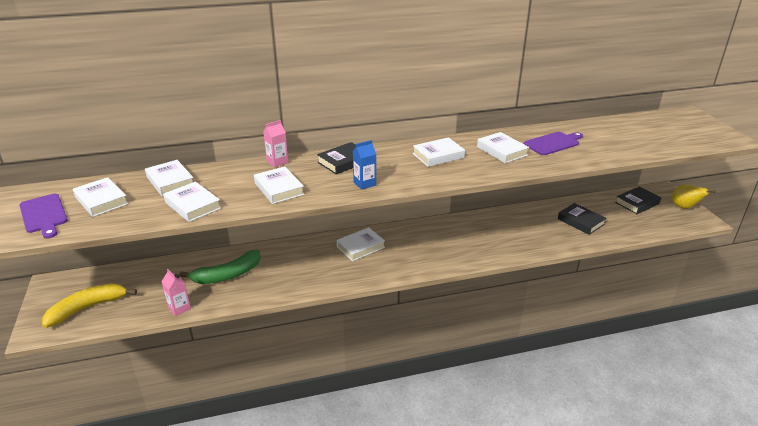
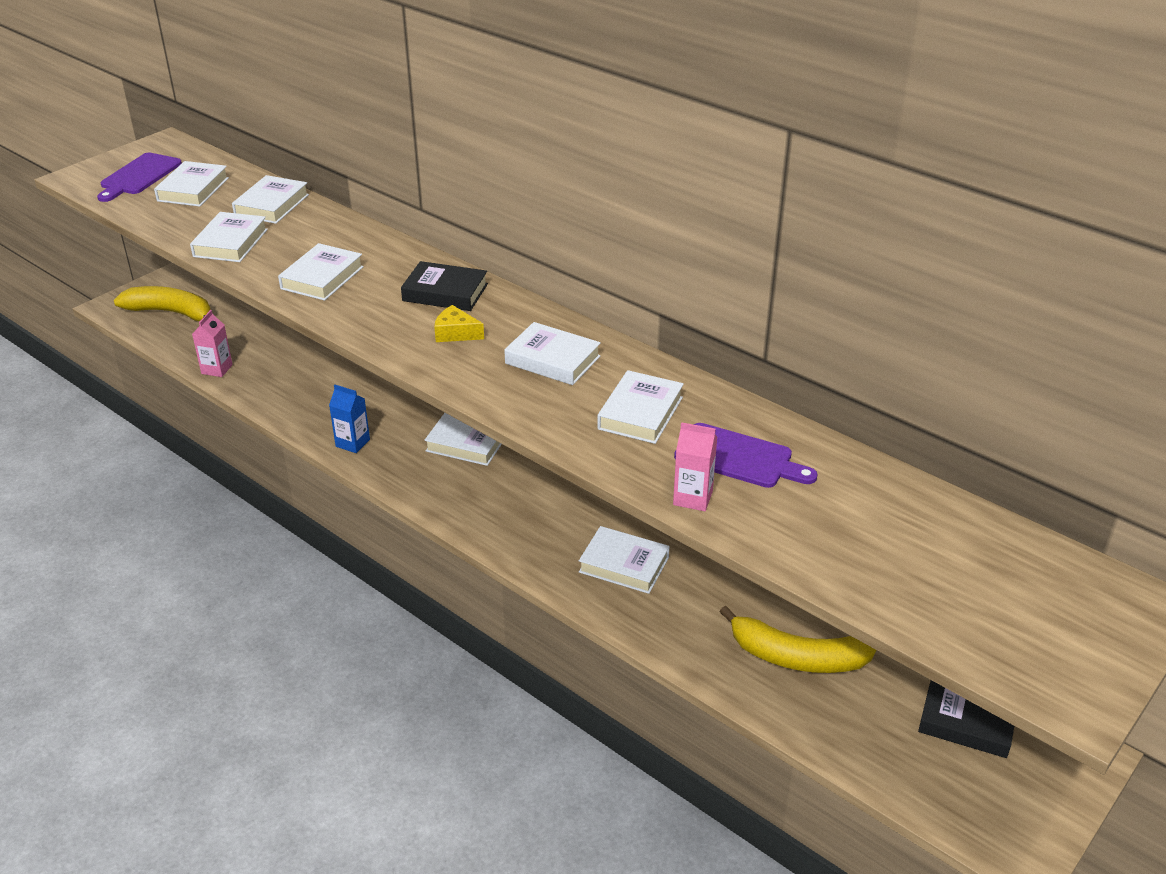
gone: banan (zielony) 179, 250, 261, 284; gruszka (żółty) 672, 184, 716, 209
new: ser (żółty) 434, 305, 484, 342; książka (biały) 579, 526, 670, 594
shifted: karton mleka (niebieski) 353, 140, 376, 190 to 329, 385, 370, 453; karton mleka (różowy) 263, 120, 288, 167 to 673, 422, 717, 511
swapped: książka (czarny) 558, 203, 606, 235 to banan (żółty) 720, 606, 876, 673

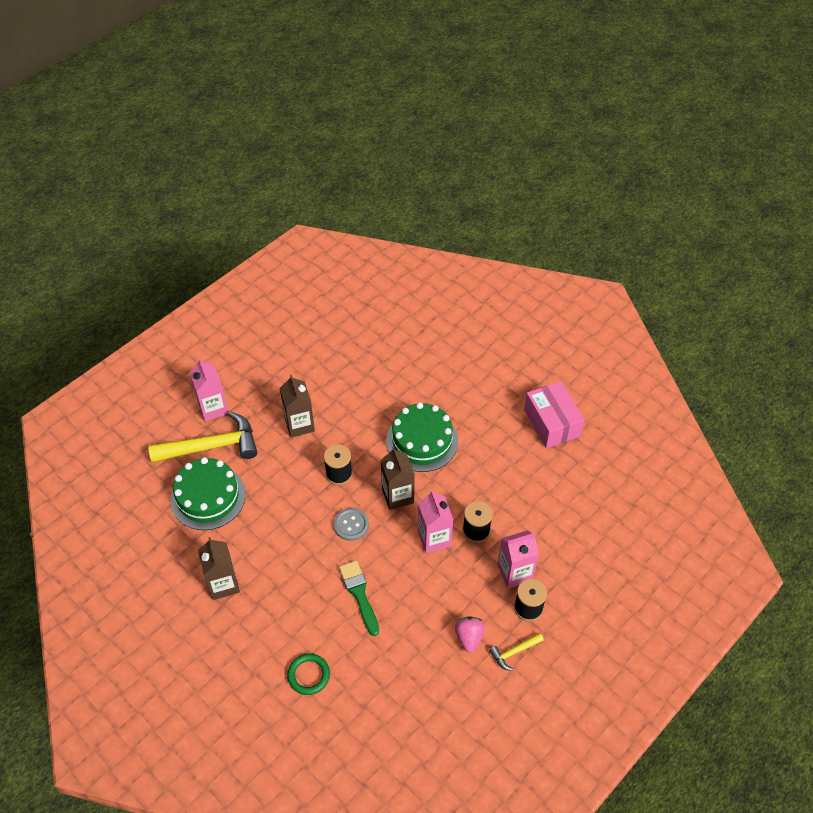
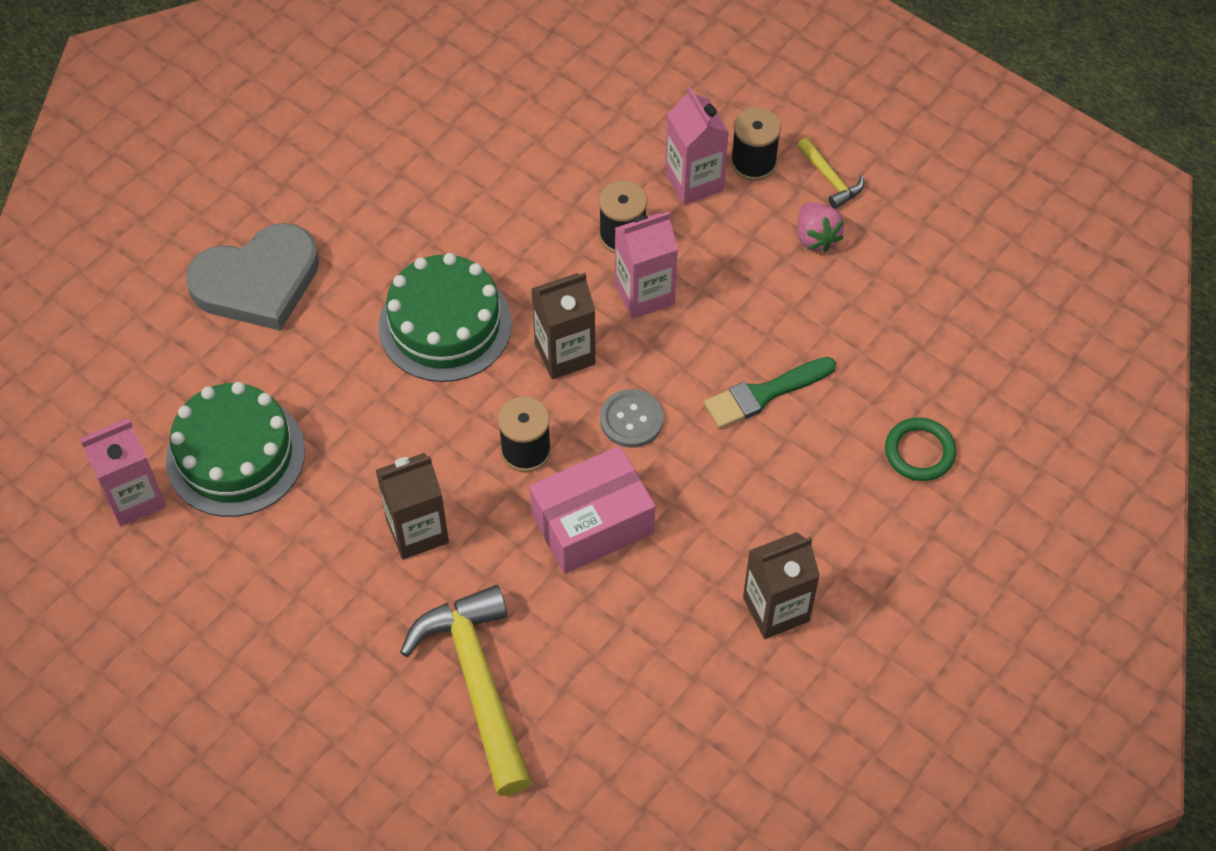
new: serce (szary) 186, 223, 319, 331
shifted: karton mleka (różowy) 189, 358, 228, 421 to 80, 418, 166, 526; tort (zielony) 171, 457, 246, 530 to 166, 382, 305, 517; pudełko (różowy) 524, 381, 585, 448 to 529, 446, 655, 574
rotated: truskawka (różowy) 455, 616, 485, 653 = 797, 202, 844, 253 105 degrees counterclockwise

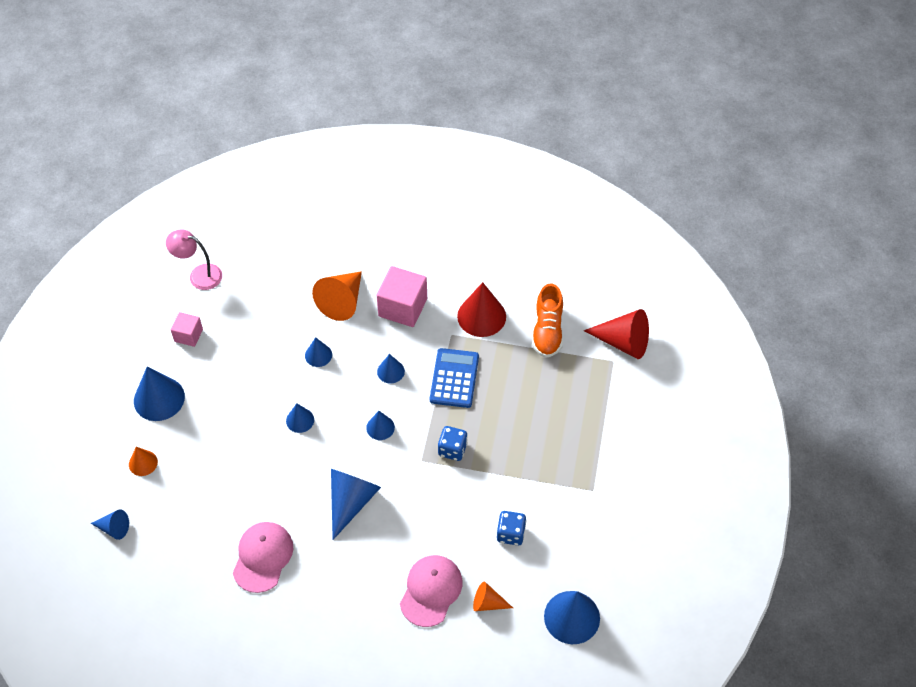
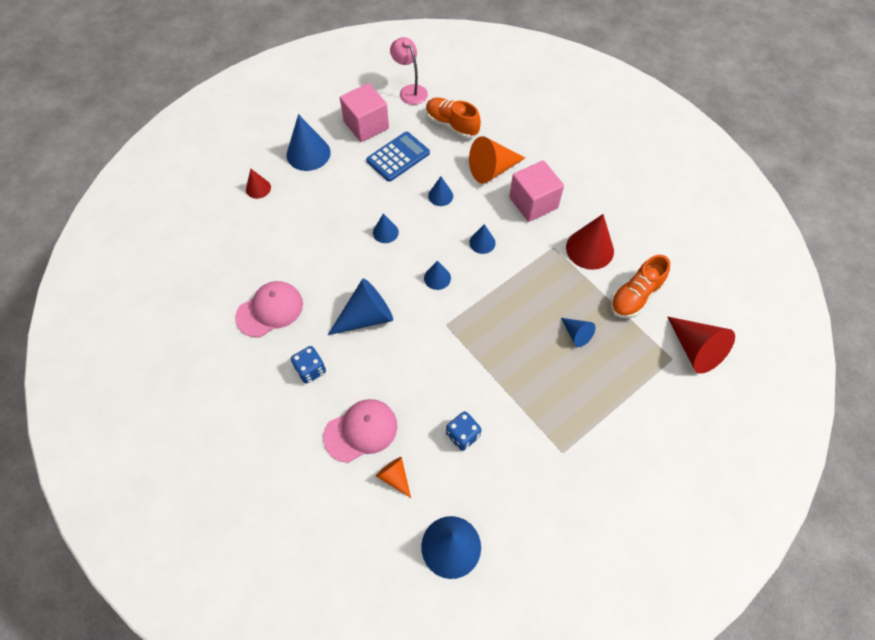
new: but (pomarańczowy) 426, 98, 481, 138
shifted: kostka do gry (niebieski) 438, 426, 468, 461 to 291, 346, 326, 384; kalkulator (niebieski) 430, 348, 479, 408 to 366, 132, 430, 182; stożek (niebieski) 91, 509, 129, 540 to 561, 318, 595, 347
repainted: stożek (pomarańczowy) 129, 447, 158, 476 to stożek (czerwony) 246, 169, 271, 199
scaled: sześcian (różowy) 171, 312, 203, 347 = 340, 83, 389, 142 x1.74

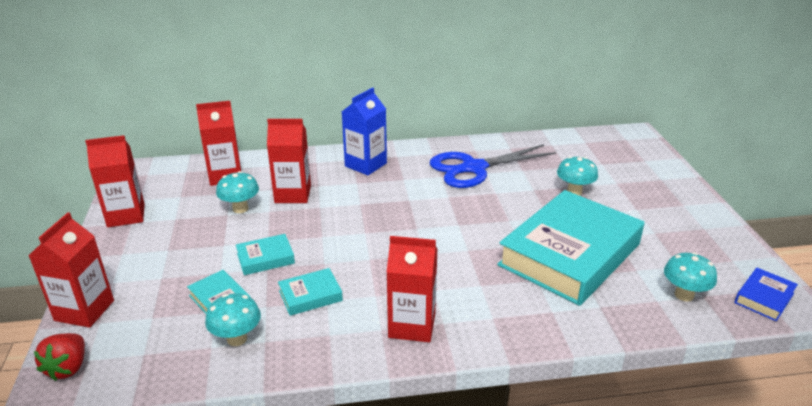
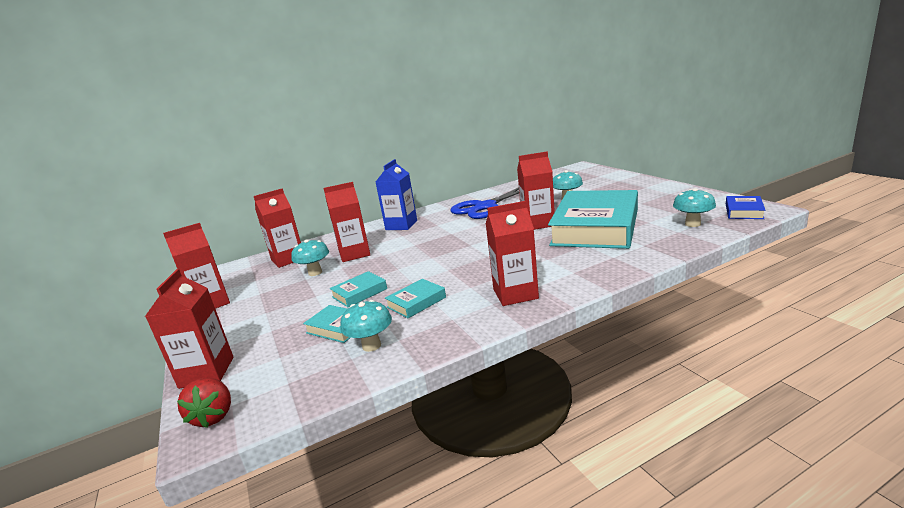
new: karton mleka (czerwony) 517, 151, 555, 230

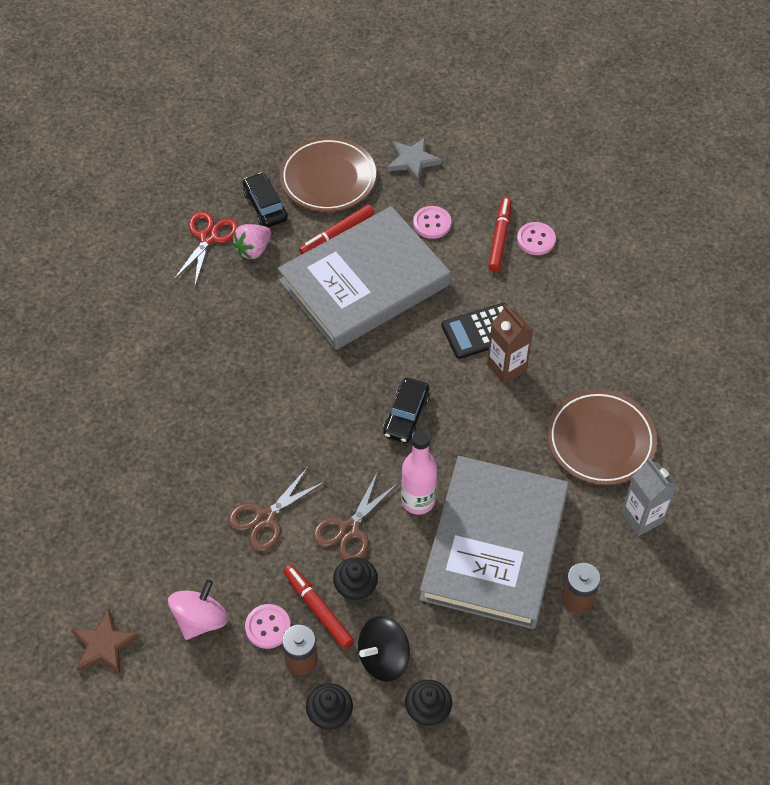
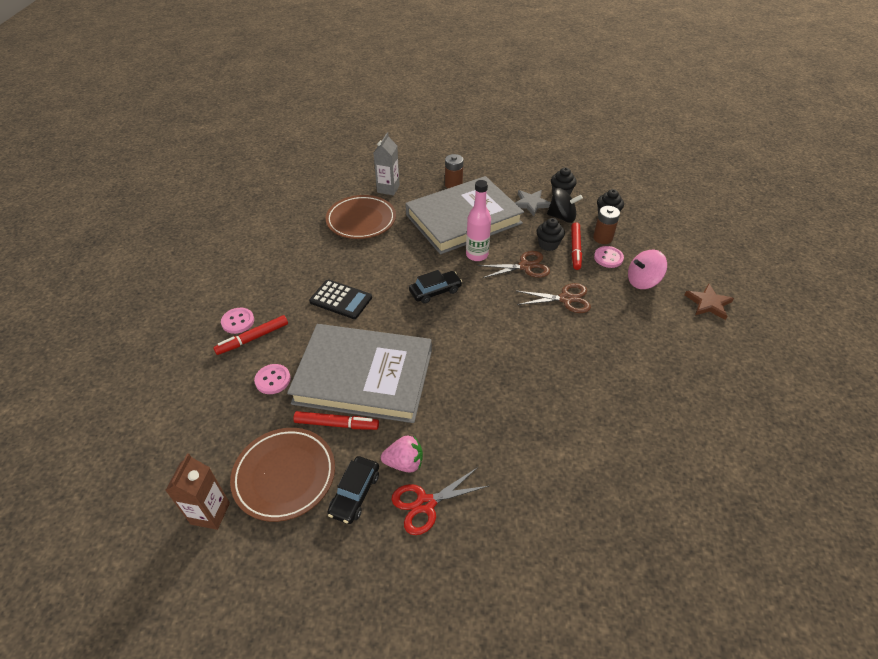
shifted: karton mleka (brązowy) 487, 304, 533, 384 to 165, 453, 230, 530; gwiazda (szary) 387, 137, 442, 182 to 515, 190, 551, 216

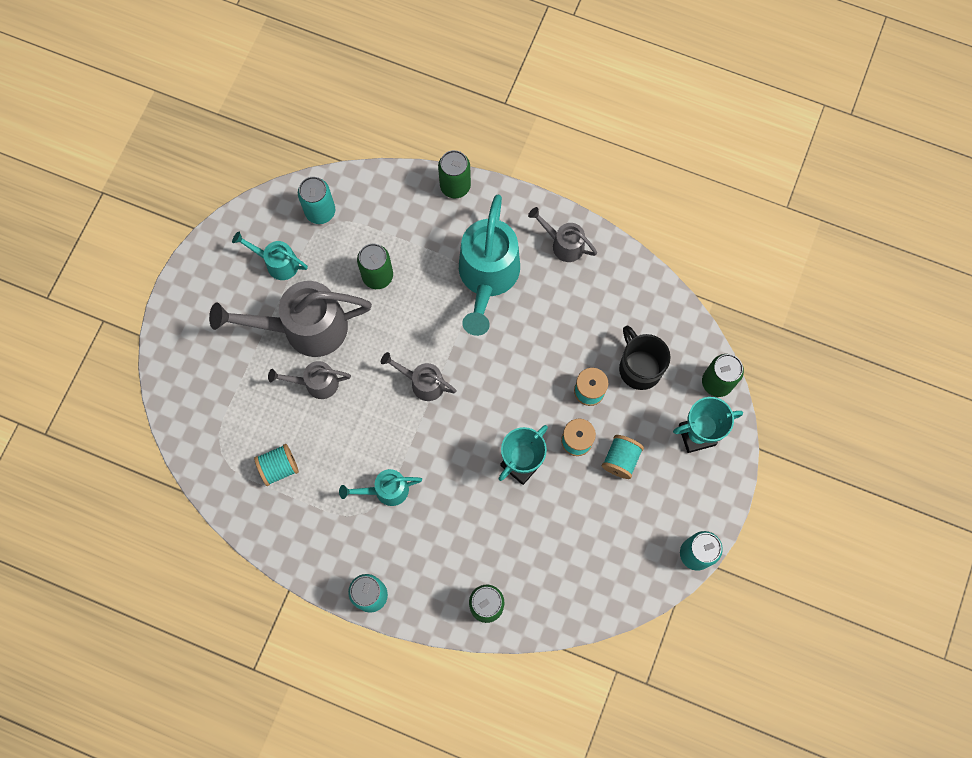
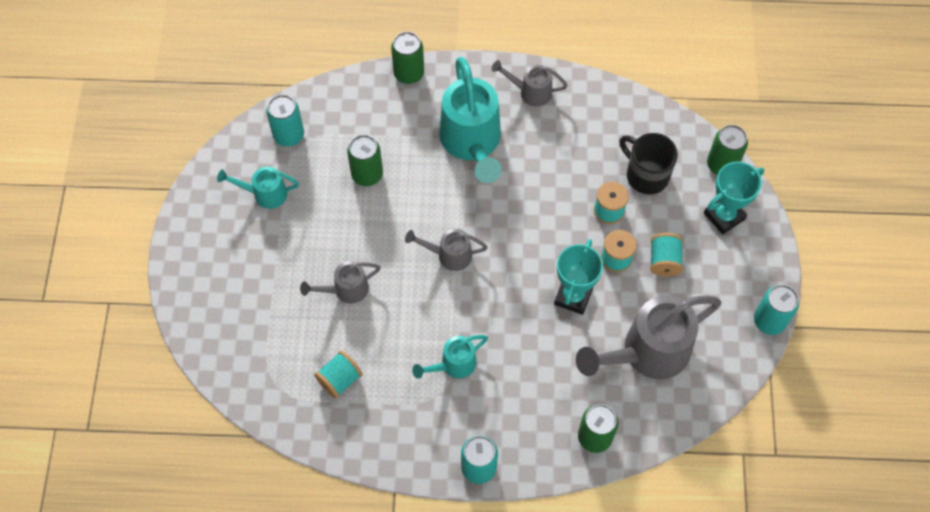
shifted: konewka (szary) 209, 281, 372, 357 to 576, 296, 721, 379

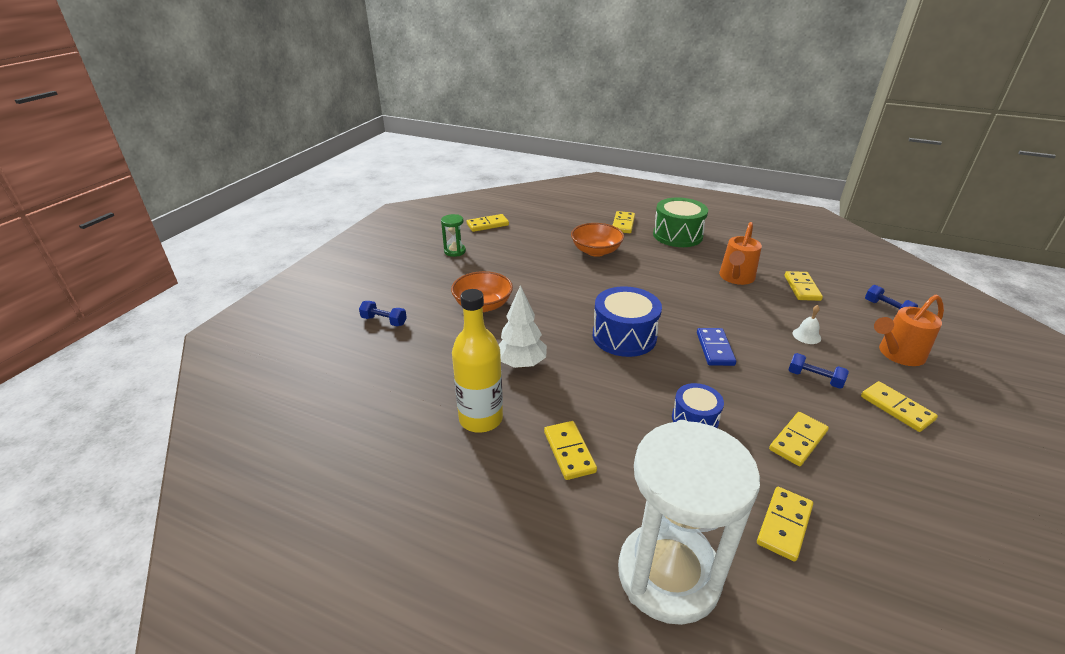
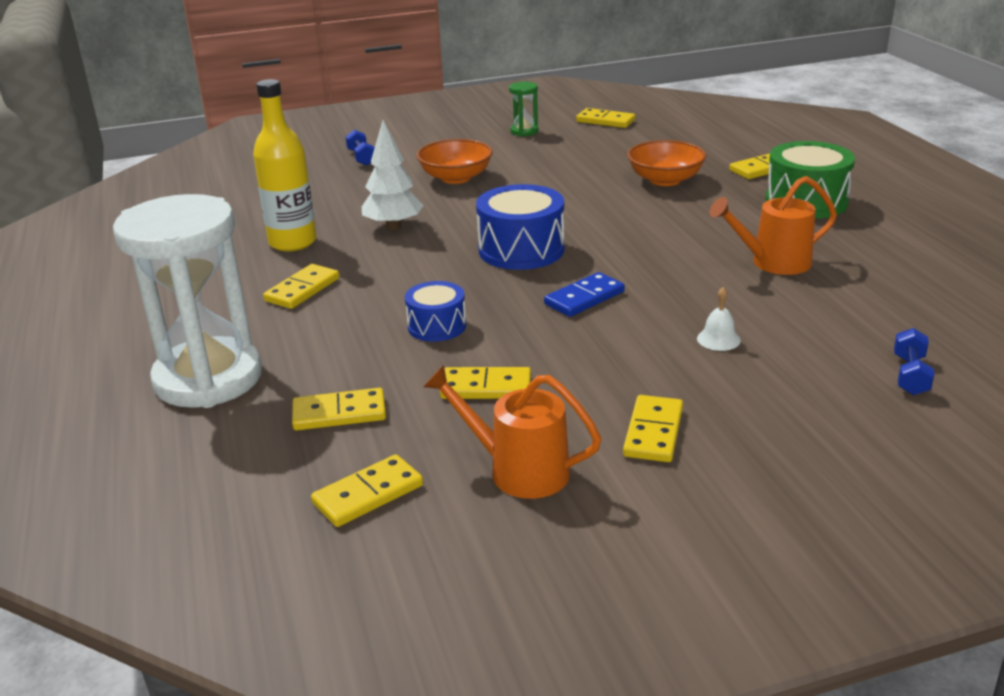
gone: hantel (niebieski) 788, 353, 849, 389
shifted: kostka domina (żółty) 785, 271, 823, 301 to 311, 454, 423, 527; konewka (pomarańczowy) 874, 295, 944, 366 to 423, 365, 602, 499

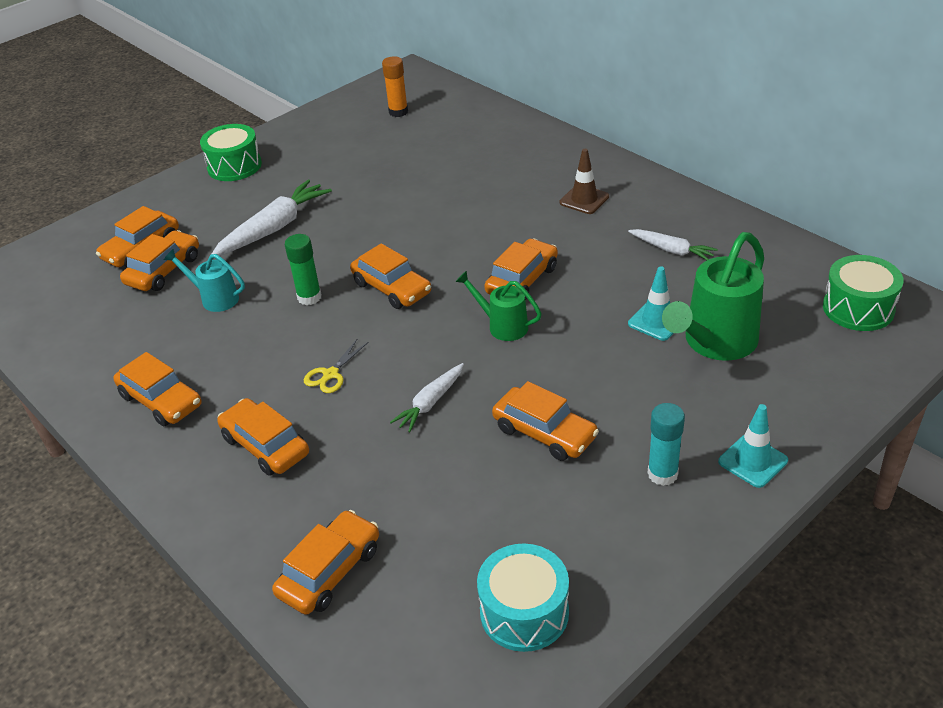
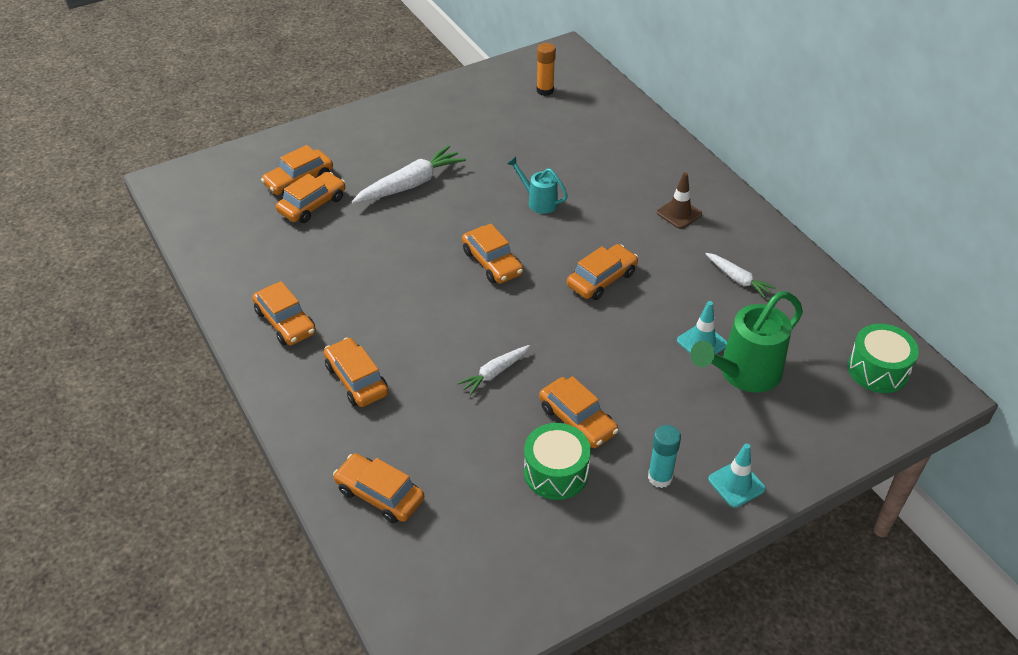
gone: klej w sztyfcie (zielony) 285, 234, 322, 305; nożyczki (żółty) 304, 339, 368, 393; konewka (zielony) 455, 271, 542, 341; bęben (turkusowy) 477, 543, 569, 652
shifted: konewka (turkusowy) 164, 249, 245, 312 to 507, 157, 568, 214; bęben (zielony) 200, 124, 262, 181 to 524, 423, 591, 500
rotated: samochód (pomarańczowy) 272, 510, 379, 615 = 333, 453, 424, 523 105 degrees counterclockwise

